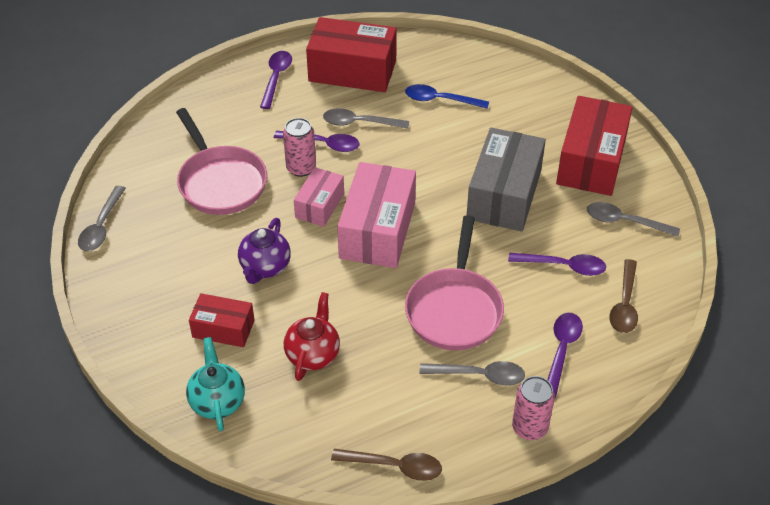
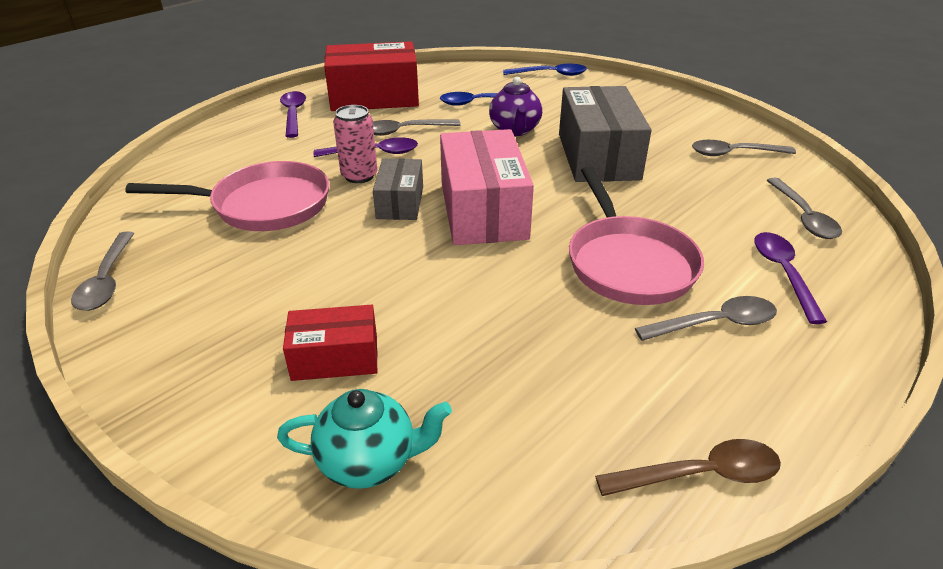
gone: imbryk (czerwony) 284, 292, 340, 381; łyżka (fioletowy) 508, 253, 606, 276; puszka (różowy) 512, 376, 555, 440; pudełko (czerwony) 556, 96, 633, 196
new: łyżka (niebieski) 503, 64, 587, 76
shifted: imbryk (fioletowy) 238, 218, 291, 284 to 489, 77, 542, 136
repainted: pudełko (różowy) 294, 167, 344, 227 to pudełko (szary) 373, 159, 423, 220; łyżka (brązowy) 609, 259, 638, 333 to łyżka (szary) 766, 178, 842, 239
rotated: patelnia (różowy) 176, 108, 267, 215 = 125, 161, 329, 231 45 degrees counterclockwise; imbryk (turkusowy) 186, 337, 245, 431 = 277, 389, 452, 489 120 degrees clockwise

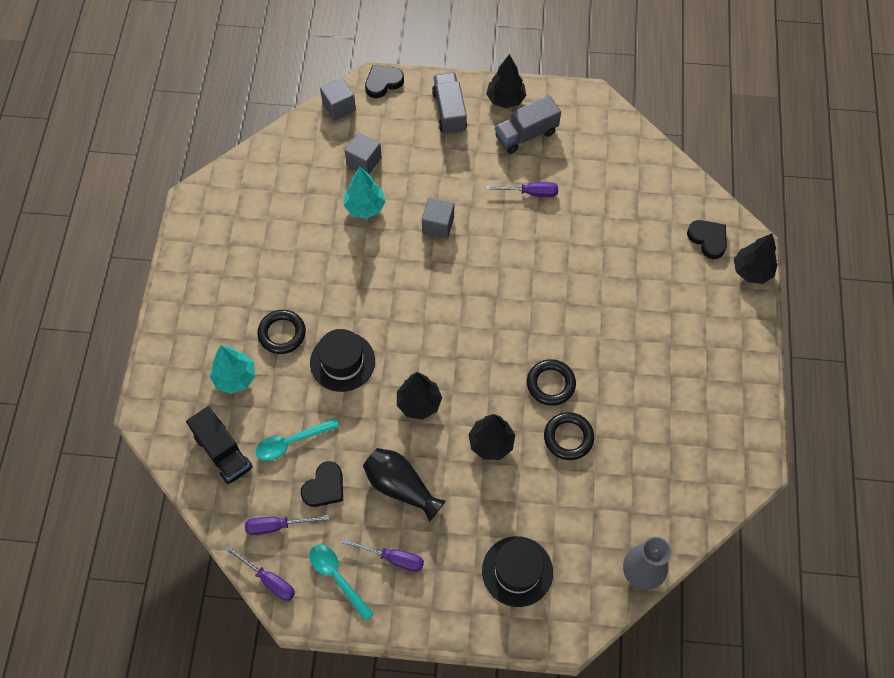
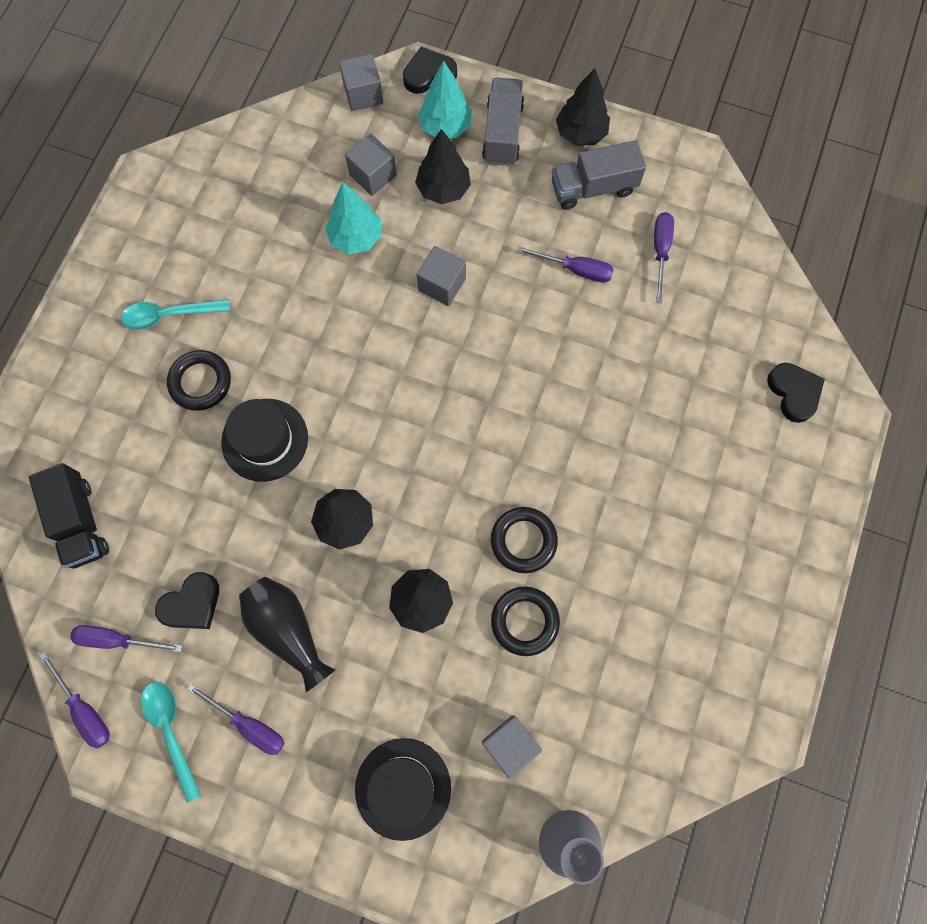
new: sześcian (szary) 482, 715, 542, 779; śrubokręt (fioletowy) 654, 212, 674, 303
shifted: łyżka (turkusowy) 256, 418, 339, 461 to 121, 299, 230, 330; drzewko (czarny) 734, 233, 777, 284 to 415, 129, 471, 204; drzewko (turkusowy) 210, 345, 255, 394 to 418, 60, 472, 138

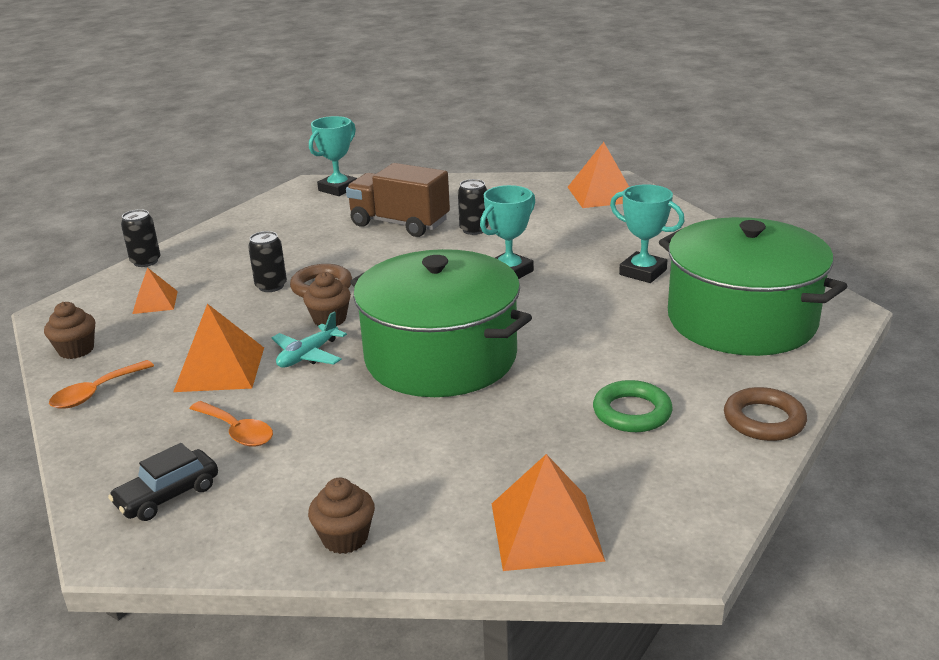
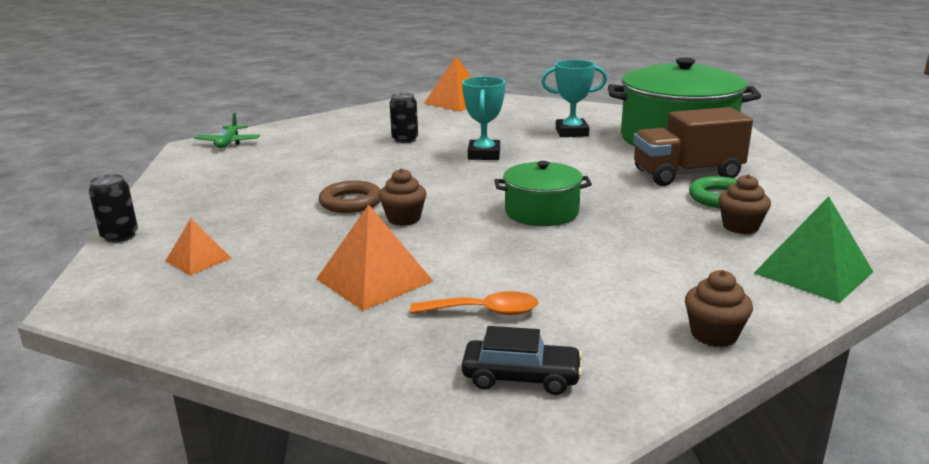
gone: łyżka (pomarańczowy) 49, 360, 154, 409; puszka (czarny) 248, 231, 287, 292; samolot (turkusowy) 272, 311, 347, 368; pierścień (brązowy) 724, 387, 807, 441
shifted: ciężarówka (brązowy) 346, 163, 450, 237 to 633, 107, 753, 186; muffinka (brązowy) 44, 302, 95, 359 to 718, 174, 771, 234
swapped: puchar (turkusowy) 309, 116, 357, 196 to samolot (zielony) 194, 113, 260, 148
repainted: piramida (pomarańczowy) 492, 454, 605, 571 to piramida (zielony) 754, 197, 873, 303
rotated: samochód (czarny) 108, 443, 218, 521 = 462, 326, 583, 395 90 degrees counterclockwise
scaled: garnek (zielony) 350, 249, 532, 397 = 494, 161, 592, 226 x0.52

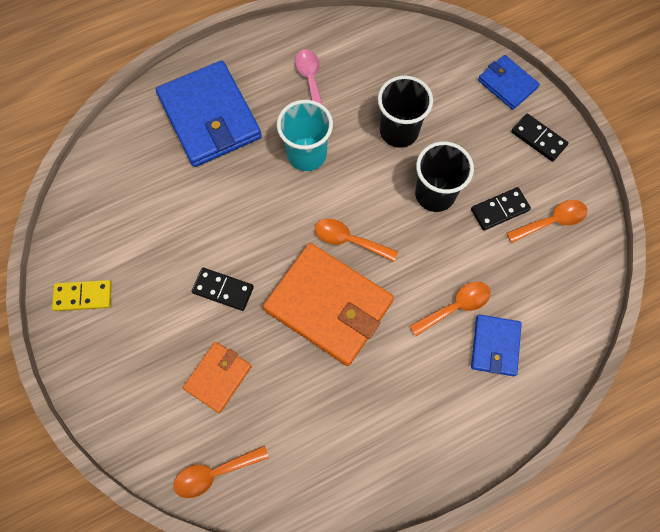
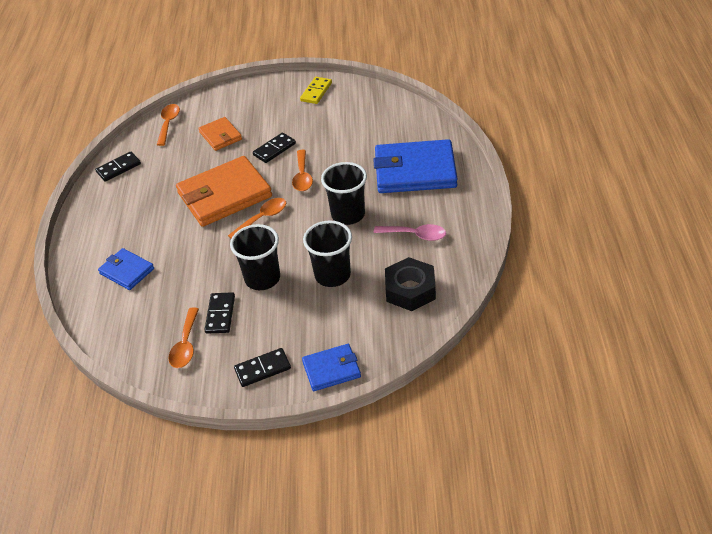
new: kostka domina (czarny) 95, 152, 141, 182; nakrętka (czarny) 385, 257, 436, 311
shifted: łyżka (pomarańczowy) 410, 282, 491, 336 to 292, 150, 313, 191
repainted: szklanka (turkusowy) 277, 100, 333, 171 to szklanka (czarny) 321, 162, 367, 225

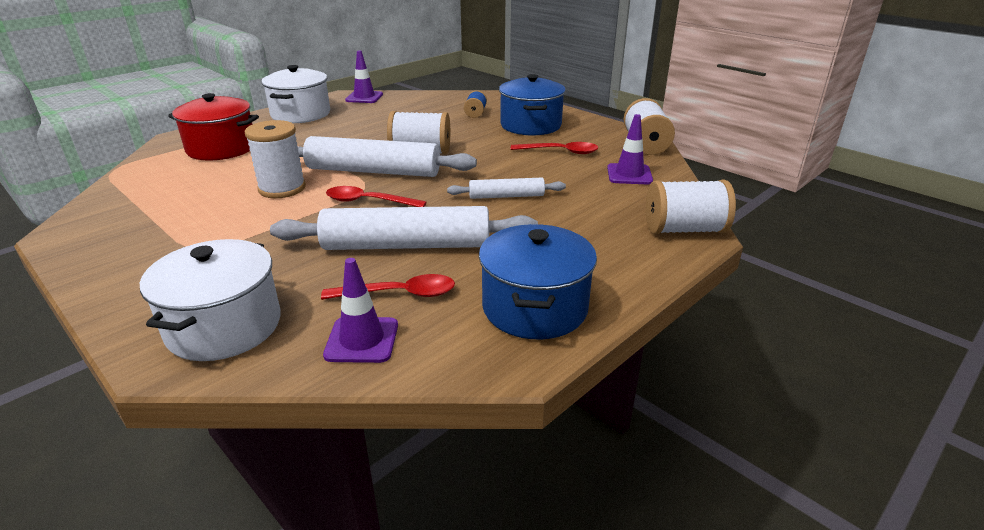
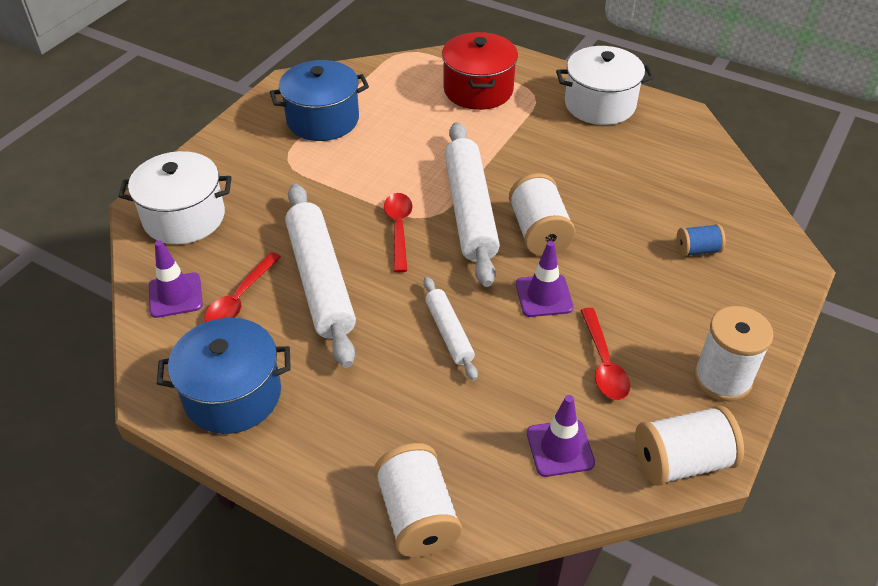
shifted: garnek (niebieski) 499, 74, 566, 135 to 270, 60, 369, 141; pachołek (fioletowy) 345, 50, 383, 103 to 516, 241, 574, 317; szpulka (biały) 245, 120, 306, 198 to 694, 306, 773, 402
rotated: łyżka (czerwony) 321, 274, 455, 300 = 205, 252, 281, 322 45 degrees clockwise

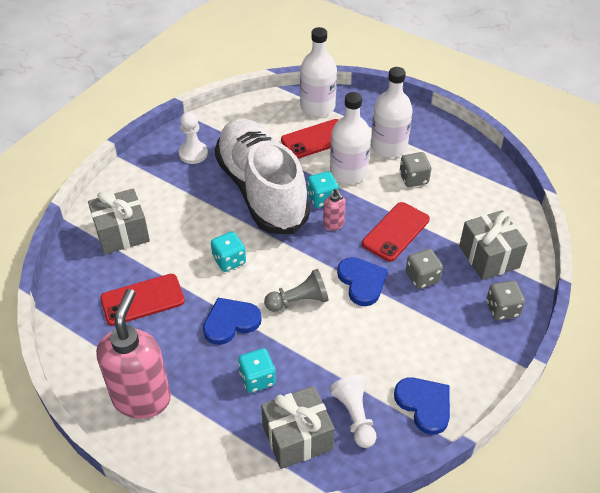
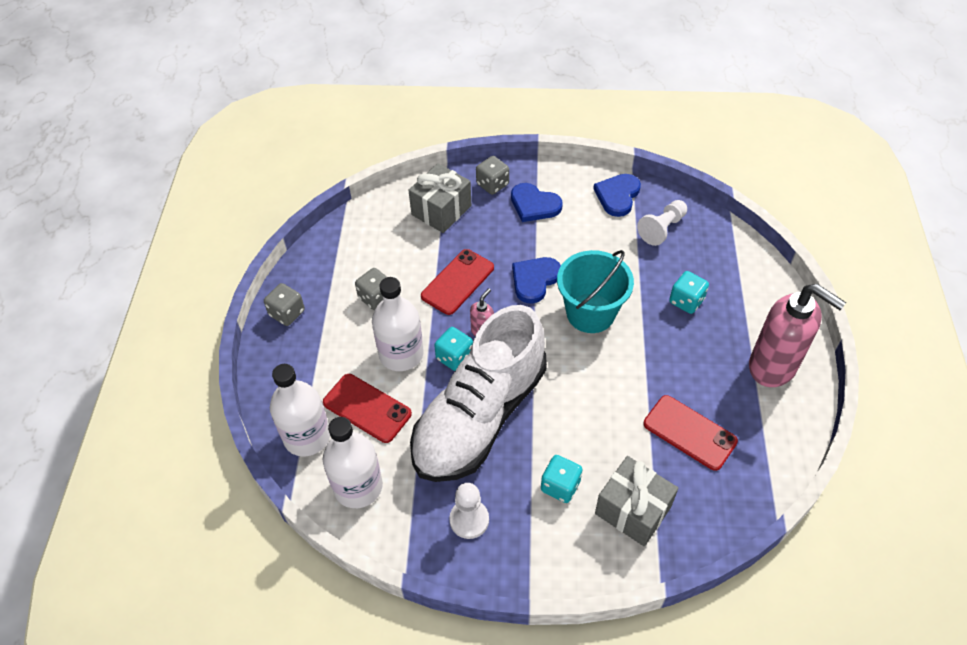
gone: prezent (szary) 261, 386, 335, 469
shifted: kostka do gry (szary) 406, 249, 443, 289 to 264, 283, 305, 326; butelka (biały) 371, 67, 413, 158 to 323, 417, 383, 508; serce (niebieski) 203, 298, 262, 345 to 511, 183, 563, 222; kostka do gry (turkusowy) 211, 231, 246, 272 to 541, 455, 583, 503
swapped: pionek (szary) 264, 269, 329, 312 to wiadro (turkusowy) 557, 250, 634, 333
rotated: telefon (czerwony) 362, 202, 430, 262 = 421, 249, 494, 315 60 degrees counterclockwise; dozownik mydła (różowy) 96, 289, 171, 419 = 749, 284, 846, 387 120 degrees counterclockwise

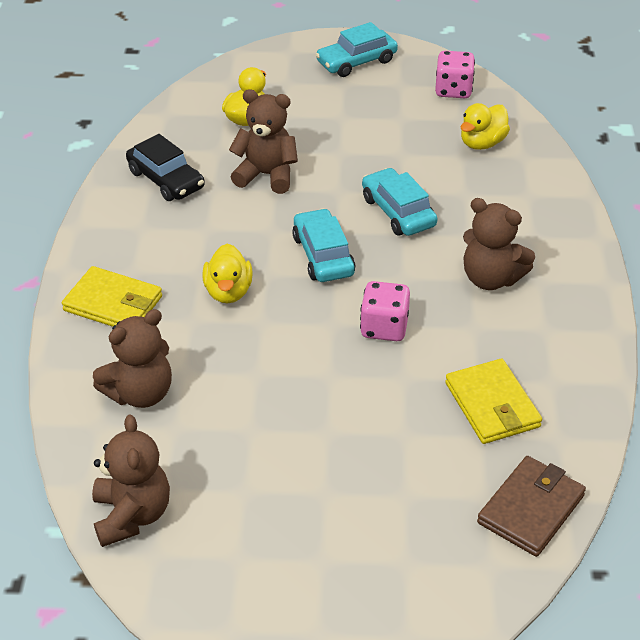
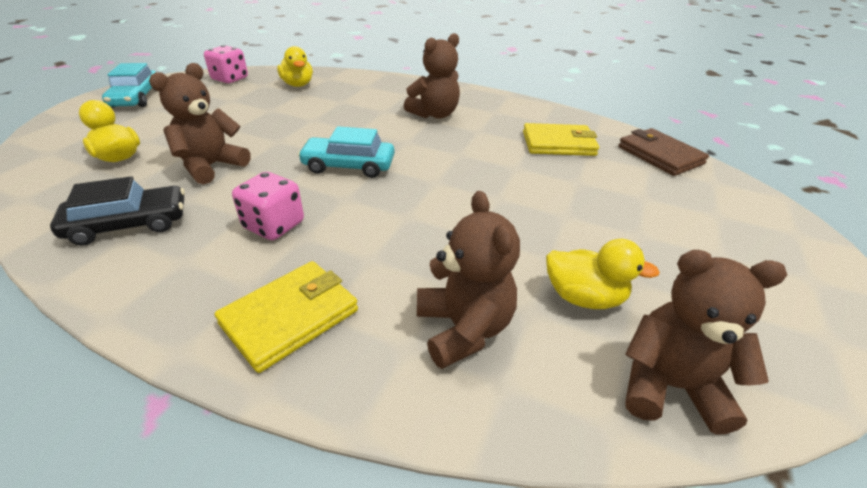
gone: samochód (turkusowy) 362, 168, 438, 236
shifted: kostka do gry (różowy) 360, 281, 410, 341 to 232, 172, 304, 240; kaczka (żółty) 202, 244, 253, 303 to 546, 239, 660, 309

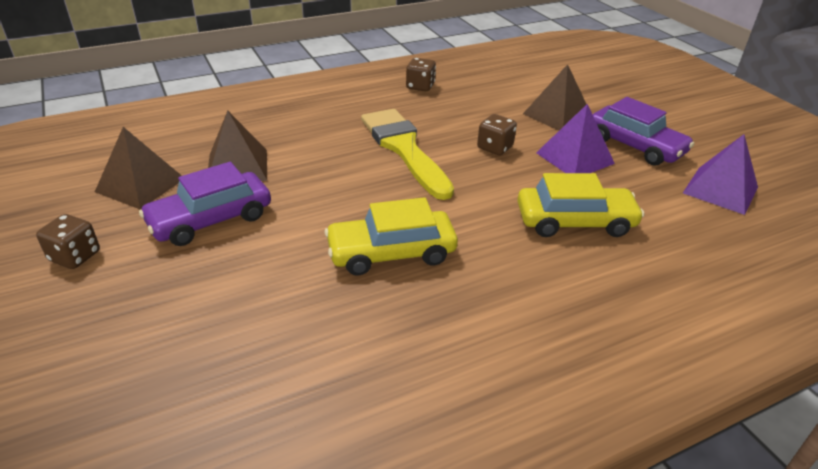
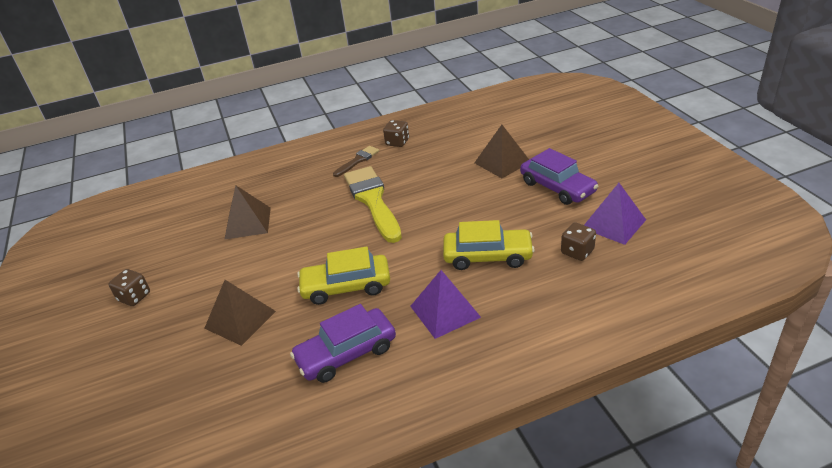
new: pędzel (brązowy) 333, 146, 379, 177
shifted: piramida (brązowy) 95, 127, 182, 210 to 204, 280, 276, 346; samochód (fioletowy) 139, 162, 271, 246 to 290, 304, 396, 383; piramida (fioletowy) 536, 104, 615, 173 to 410, 270, 481, 339; kostka do gry (brązowy) 477, 114, 517, 155 to 561, 222, 596, 261

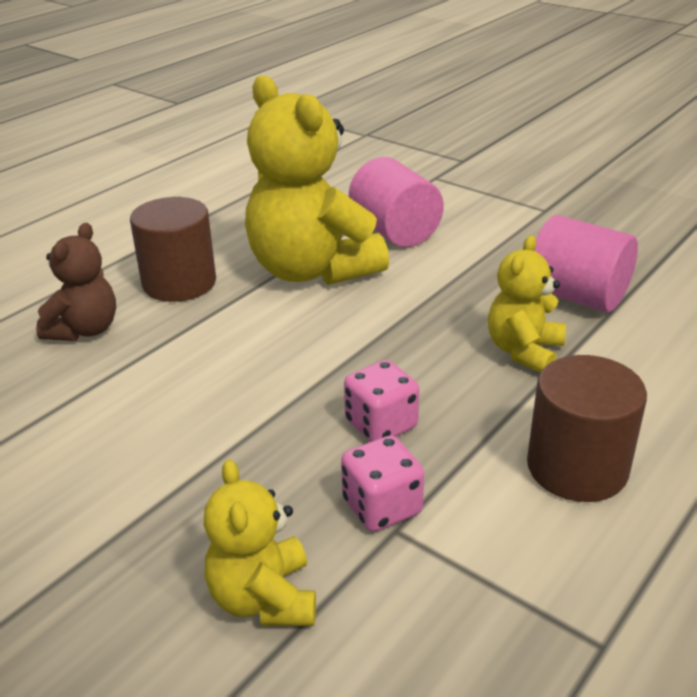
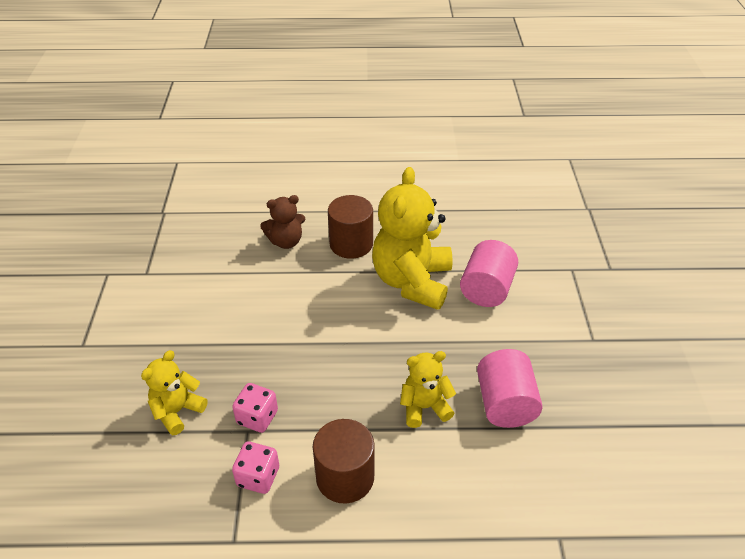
shifted: kostka do gry (różowy) 344, 360, 419, 442 to 232, 442, 279, 494

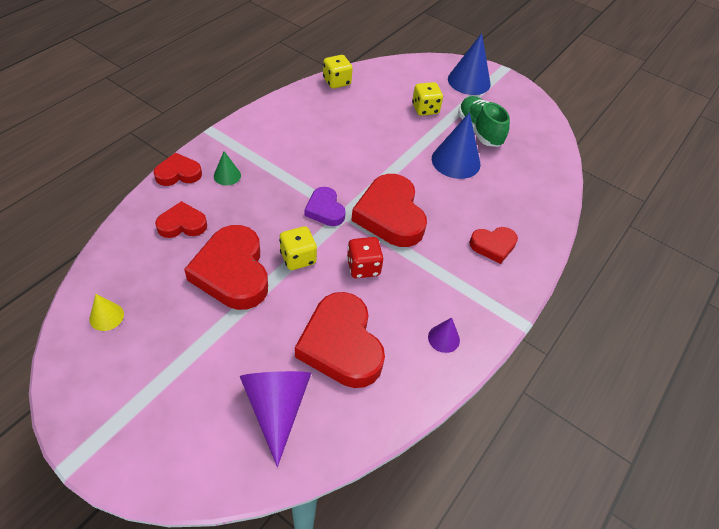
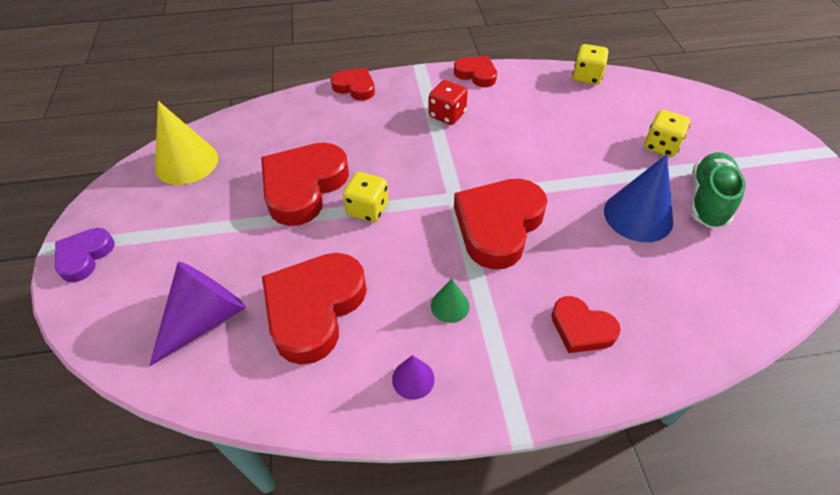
gone: stożek (niebieski) 448, 33, 491, 95
shifted: serce (fioletowy) 304, 187, 346, 226 to 55, 228, 115, 282; kostka do gry (czerwony) 347, 237, 384, 278 to 429, 80, 468, 125; stożek (zielony) 214, 151, 241, 186 to 431, 279, 470, 323; serce (czerwony) 155, 201, 207, 238 to 454, 56, 497, 87
scaled: stożek (żółty) 89, 294, 124, 331 = 155, 101, 218, 185 x1.95

